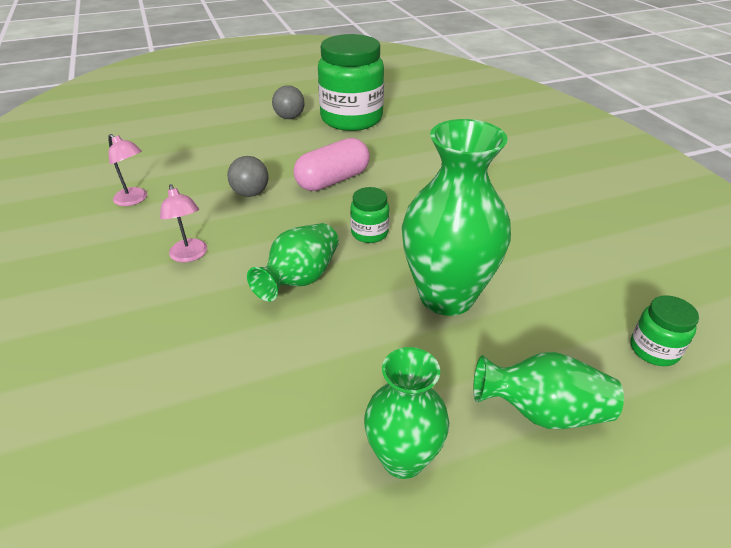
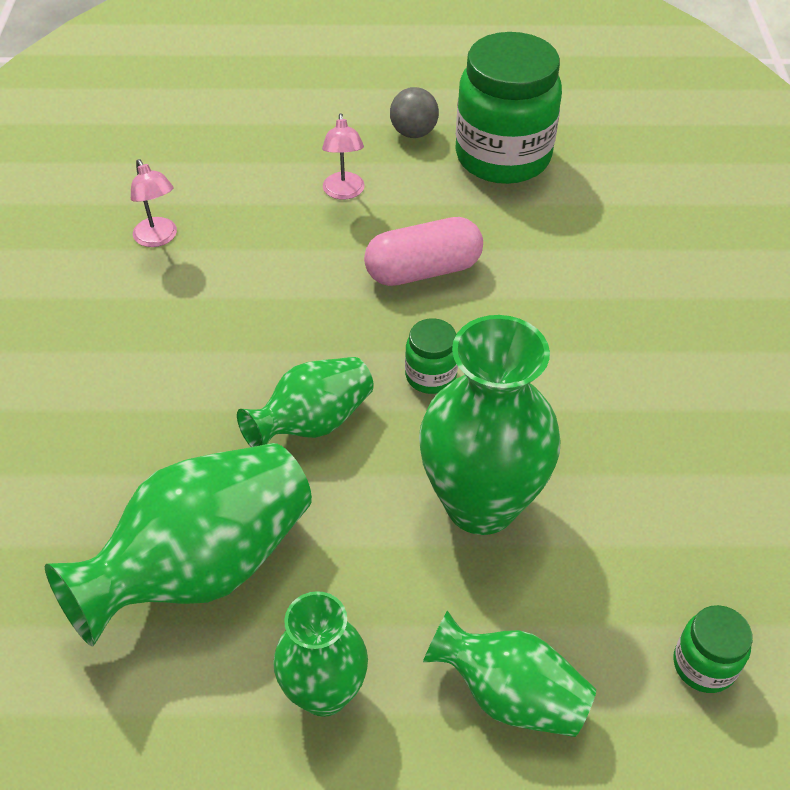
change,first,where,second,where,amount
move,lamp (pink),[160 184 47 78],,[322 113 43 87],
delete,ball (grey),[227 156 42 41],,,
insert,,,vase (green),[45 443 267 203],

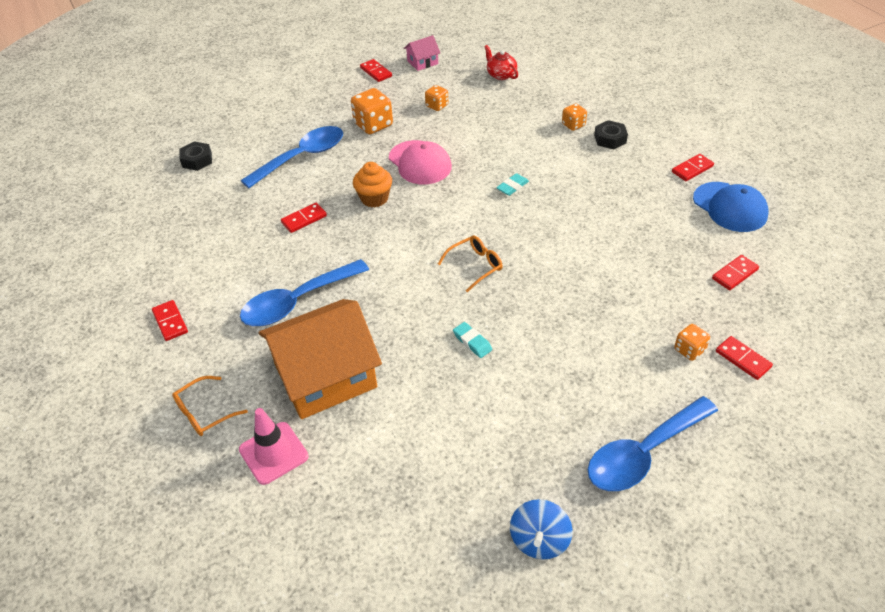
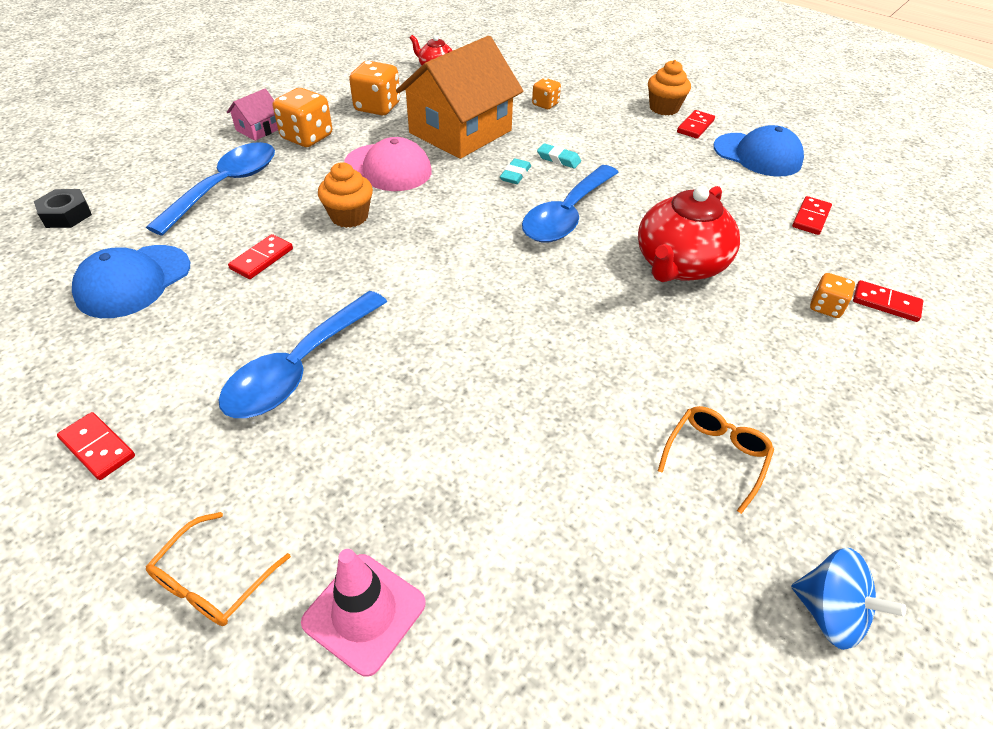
change,first,where,second,where,amount
move,house (orange),[259 299 123 120],,[396 36 127 123],
delete,domino (red),[360 59 32 23],,,
move,house (pink),[404 35 36 36],,[227 89 51 52],
resize,dice (orange),[425 85 23 26],,[349 61 51 54],x1.71
move,glasses (orange),[438 236 64 57],,[658 406 116 108],
move,eraser (turquoise),[453 322 39 36],,[537 143 44 25],
rotate,spinning top (blue),[510 499 63 60],,[791 548 115 102],45 degrees counterclockwise
move,spoon (blue),[588 396 130 95],,[522 165 97 77],
delete,nut (black),[594 120 34 30],,,
insert,,,cap (blue),[72 245 118 73],
insert,,,teapot (red),[638 186 102 96],
insert,,,cupcake (orange),[648 60 43 56],

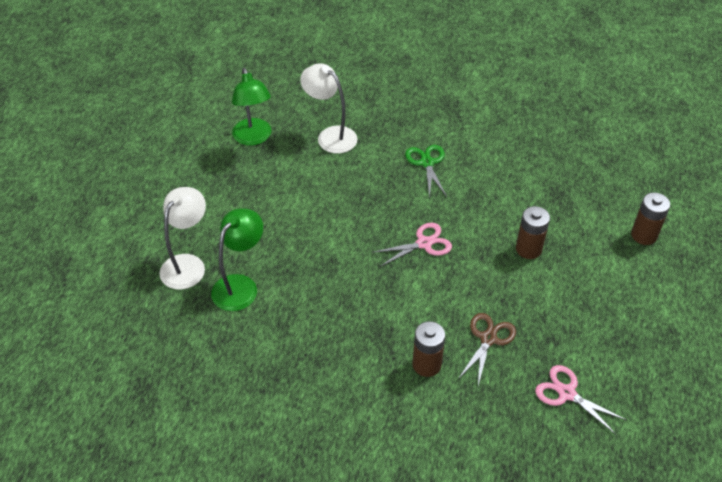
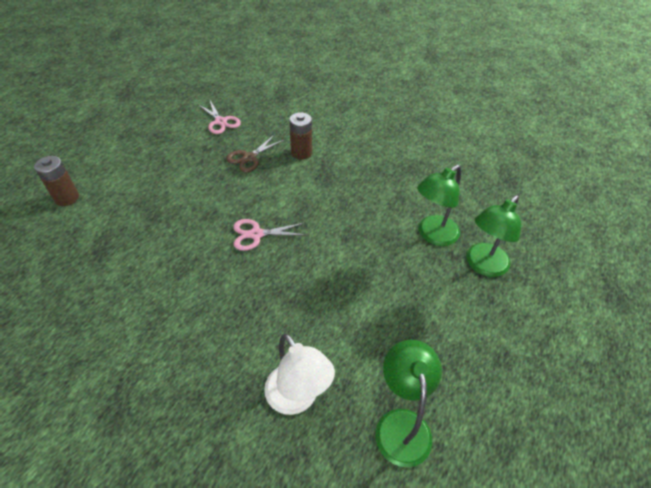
change,first,where,second,where,amount
recolor,lamp (white),[159 187 47 102],lamp (green),[466 195 55 82],
delete,scissors (green),[405 145 42 54],,,
delete,battery (brown),[516 206 34 53],,,

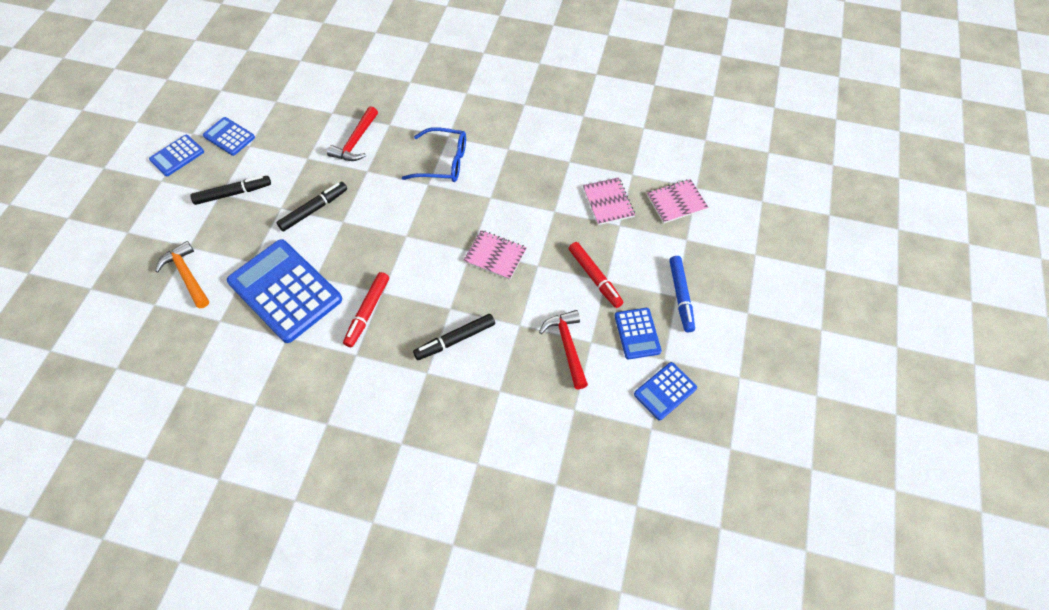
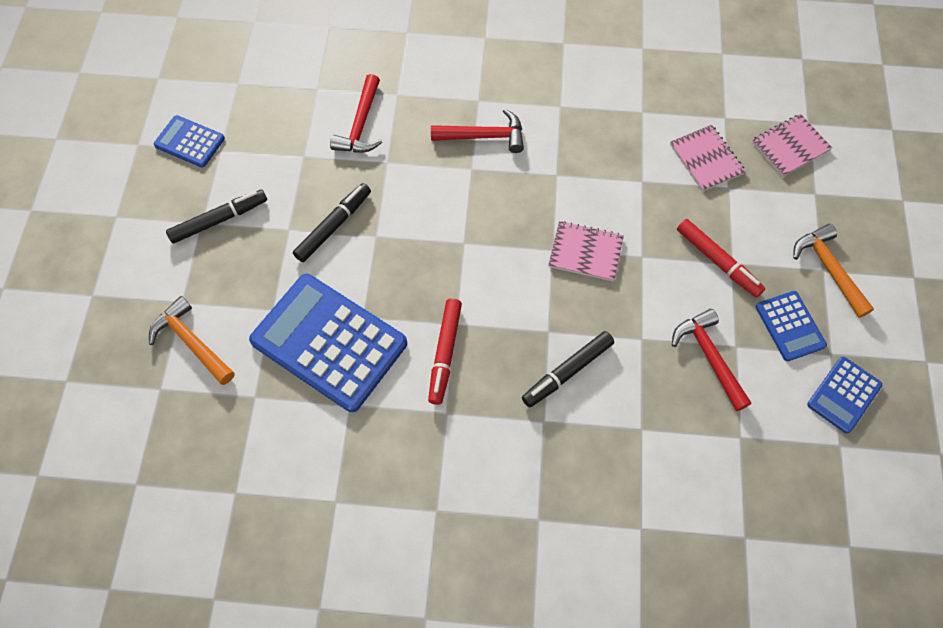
change,first,where,second,where,amount
delete,calculator (blue),[149 135 55 41],,,
replace,glasses (blue),[402 127 64 55],hammer (red),[431 109 93 44],
replace,marker (blue),[669 256 26 76],hammer (orange),[793 224 81 94],

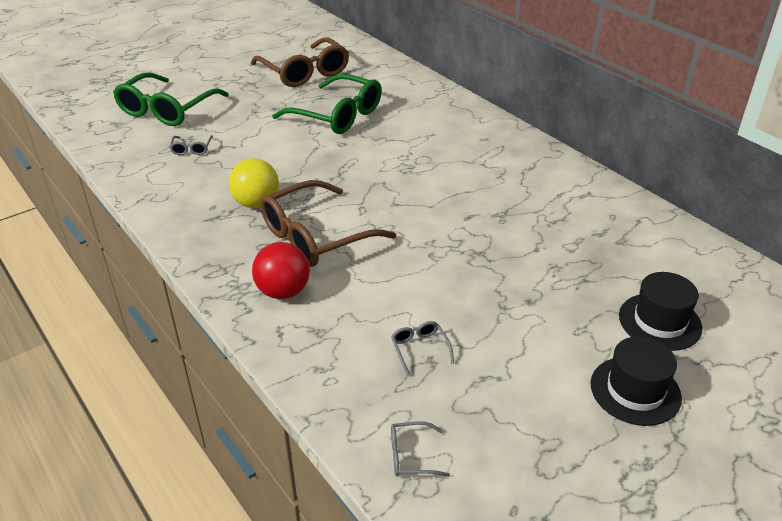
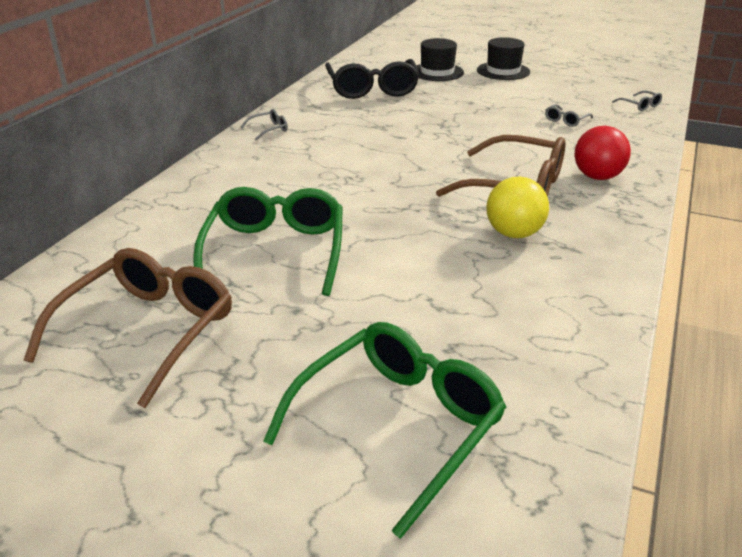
change,first,where,second,where,amount
rotate,glasses (green),[113 73 116 53],,[263 322 243 217],45 degrees counterclockwise
move,glasses (grey),[170 135 43 20],,[241 109 47 32],
insert,,,glasses (black),[325 59 94 40],

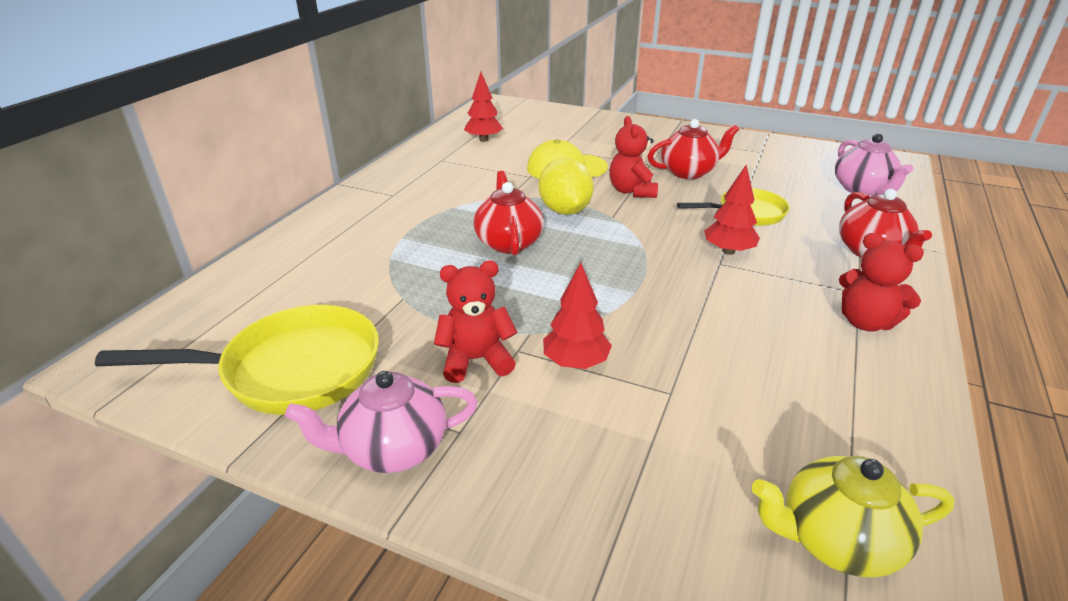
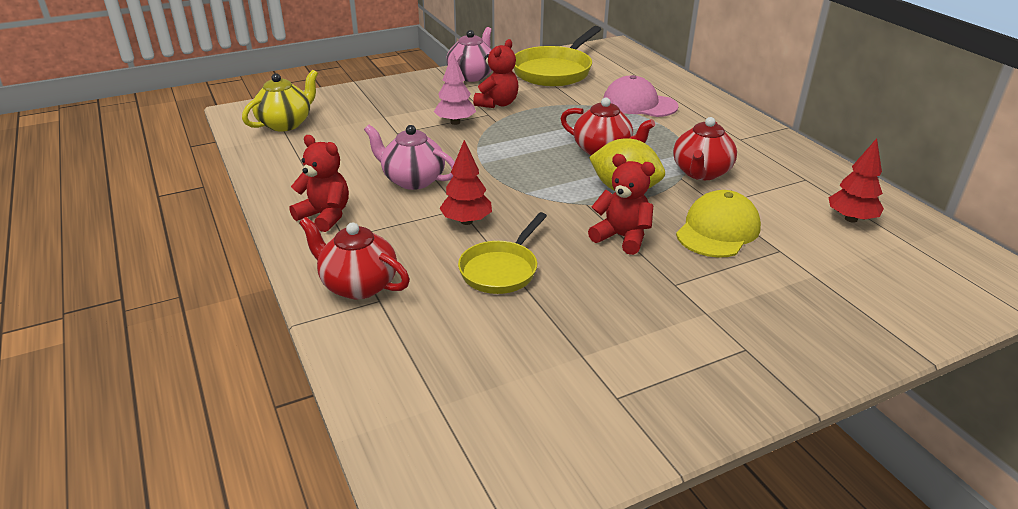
change,first,where,second,where,amount
recolor,tree (red),[543 263 69 106],tree (pink),[434 53 42 72],
move,teapot (red),[648 119 91 60],,[673 117 64 63],
move,teapot (pink),[835 133 78 63],,[364 125 91 65],
rotate,teddy bear (red),[839 233 85 99],,[290 135 59 97],45 degrees clockwise
insert,,,cap (pink),[604 75 75 42],

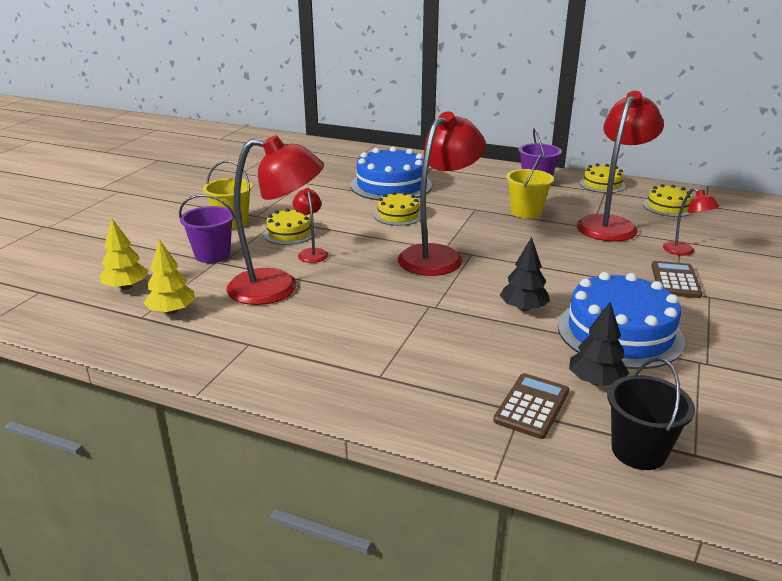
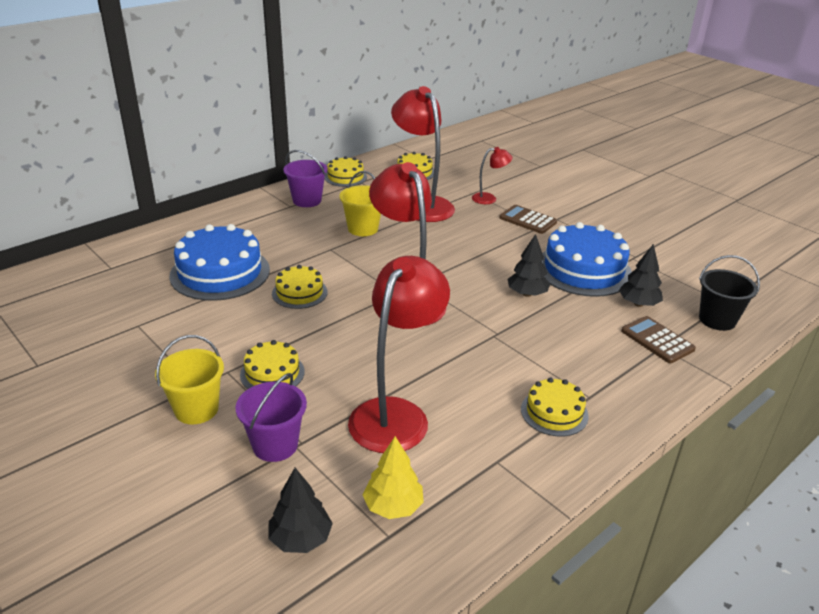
change,first,where,second,where,amount
recolor,tree (yellow),[100 219 49 71],tree (black),[269 468 64 85],
delete,lamp (red),[292 188 36 75],,,
insert,,,cake (yellow),[521 377 68 60],

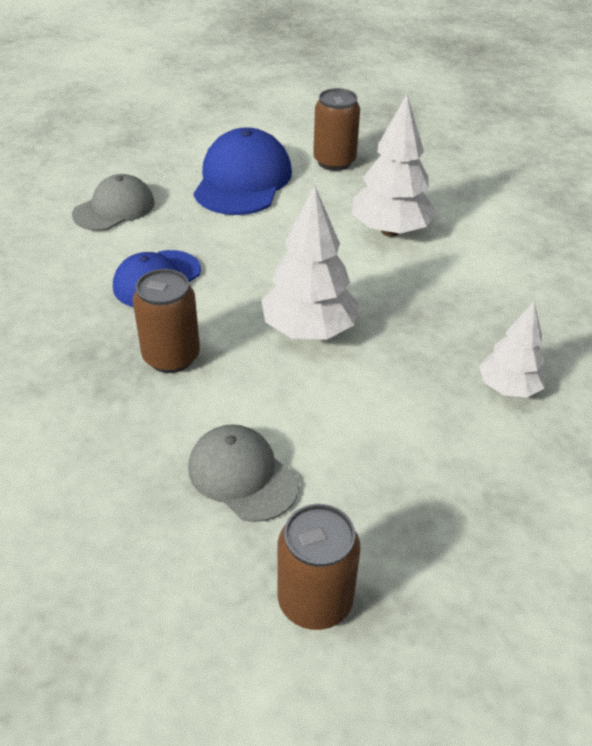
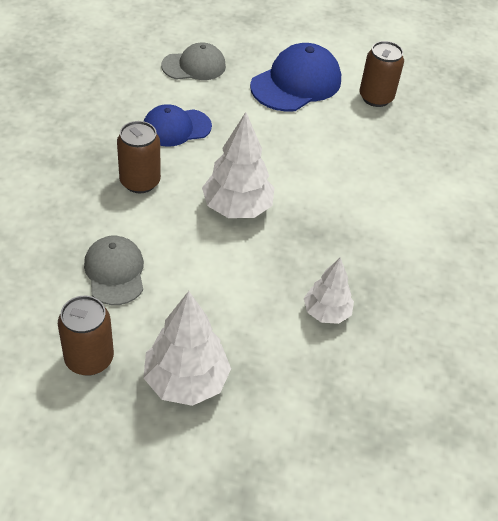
change,first,where,second,where,amount
move,tree (white),[352 94 84 143],,[143 291 88 115],

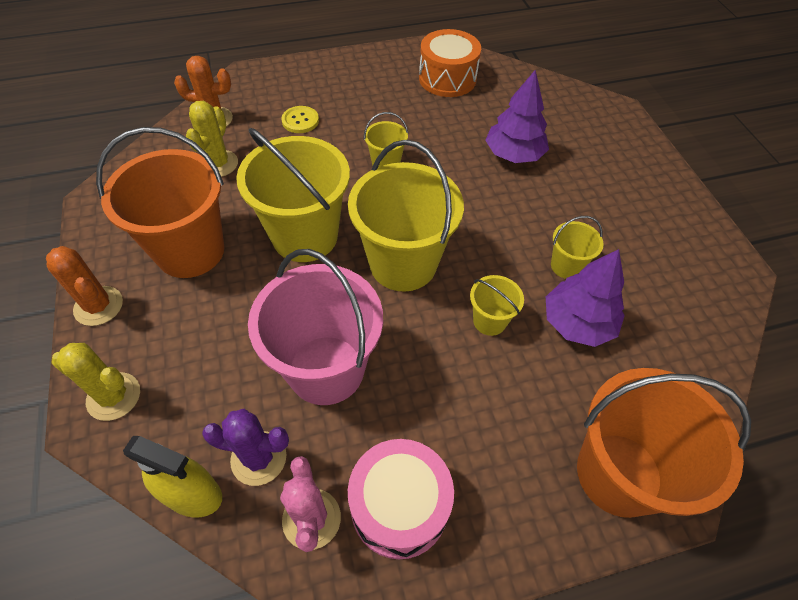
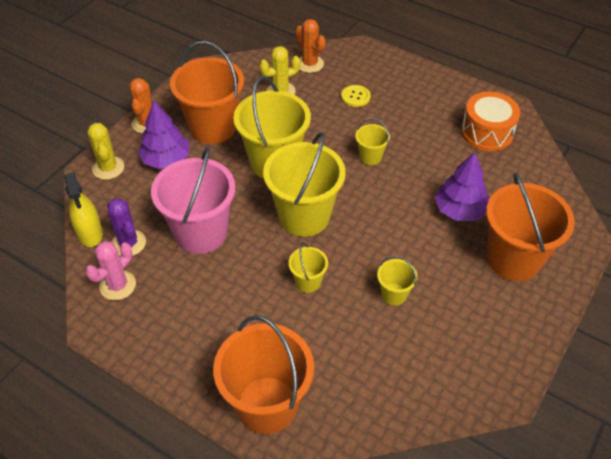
change,first,where,second,where,amount
delete,drum (pink),[348 439 106 120],,,
move,tree (purple),[546 249 79 98],,[138 101 51 68],
insert,,,bucket (orange),[486 173 89 108],

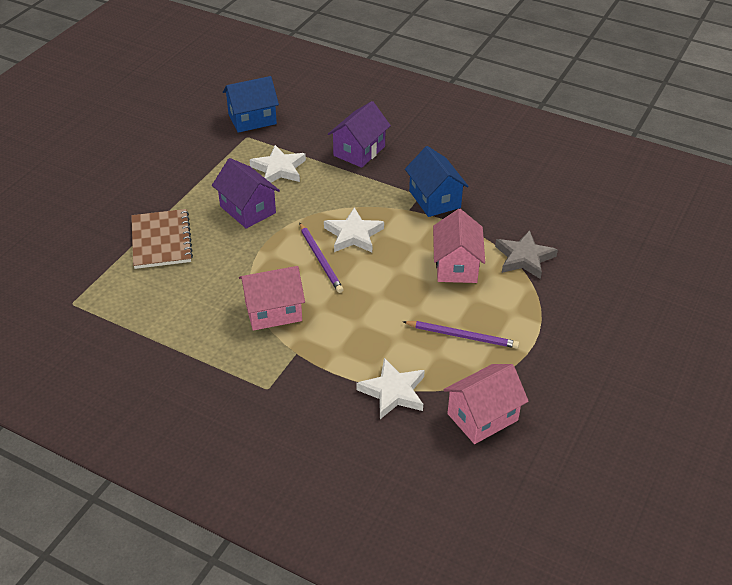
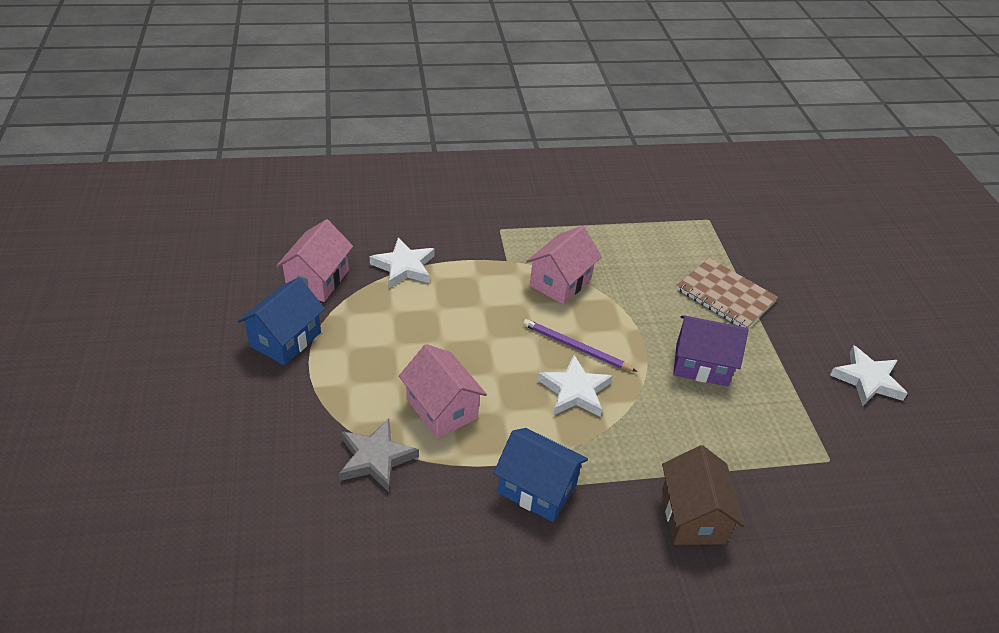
change,first,where,second,where,amount
move,house (blue),[223 76 56 57],,[238 277 87 88],
move,star (white),[250 145 56 38],,[830 345 78 61],
recolor,house (purple),[328 101 63 67],house (brown),[662 445 82 100],
delete,pencil (purple),[403 321 116 27],,,

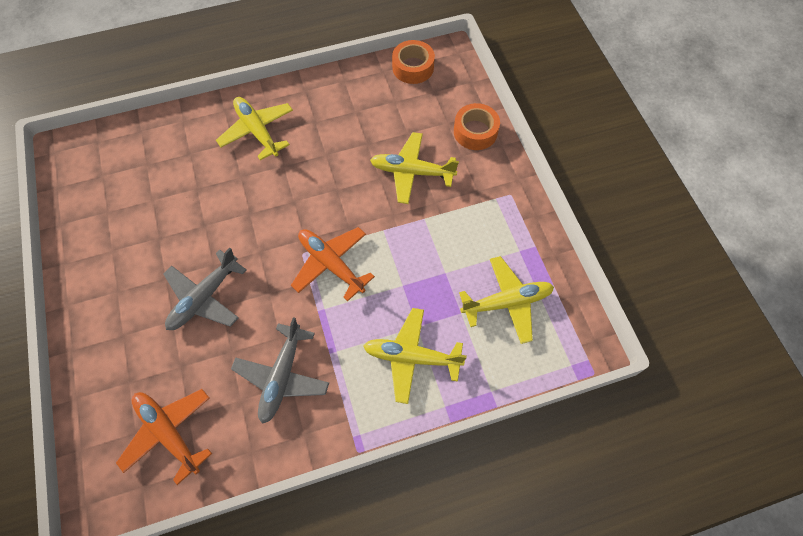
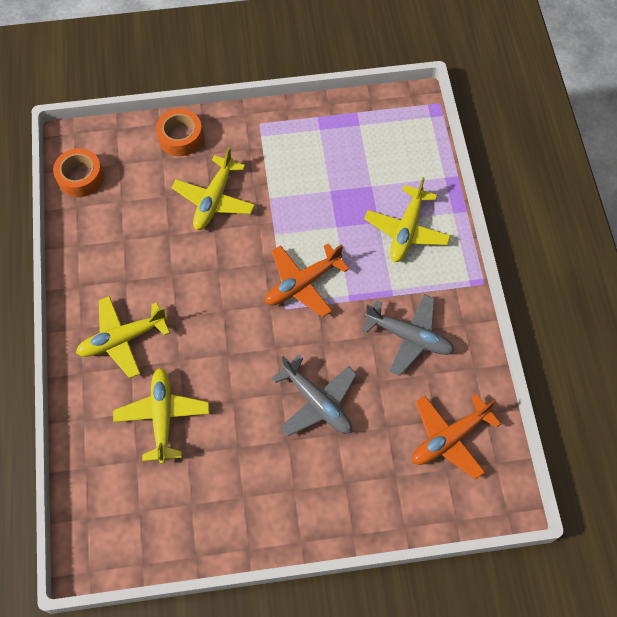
change,first,where,second,where,amount
move,plane (yellow),[459 256 95 88],,[113 368 97 96],

